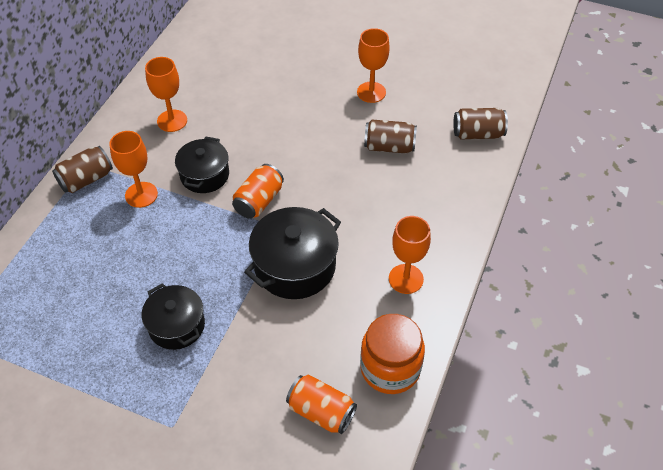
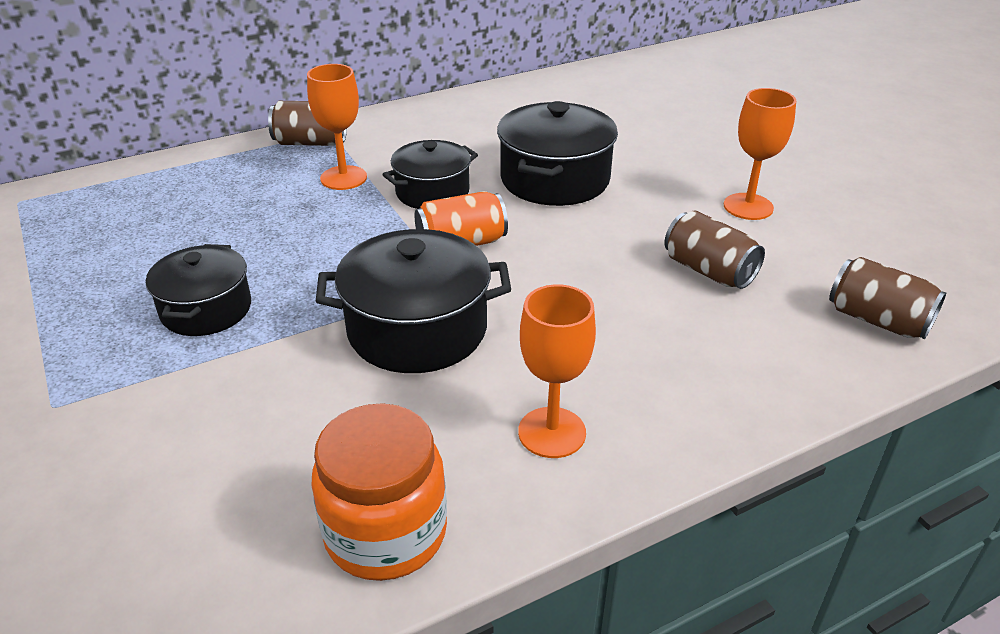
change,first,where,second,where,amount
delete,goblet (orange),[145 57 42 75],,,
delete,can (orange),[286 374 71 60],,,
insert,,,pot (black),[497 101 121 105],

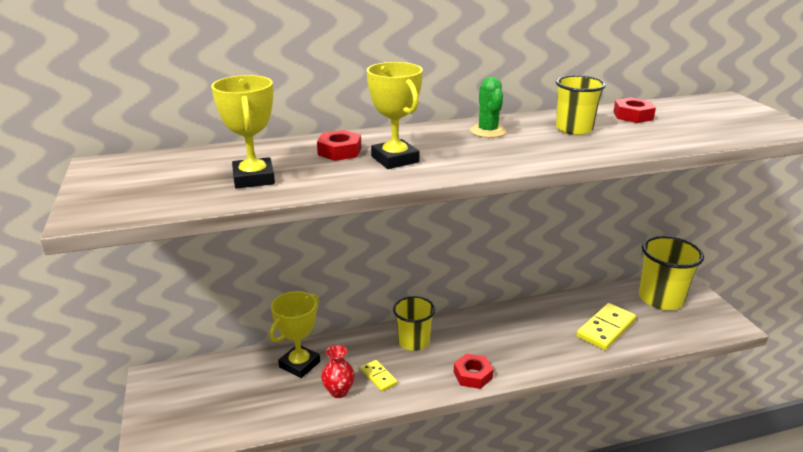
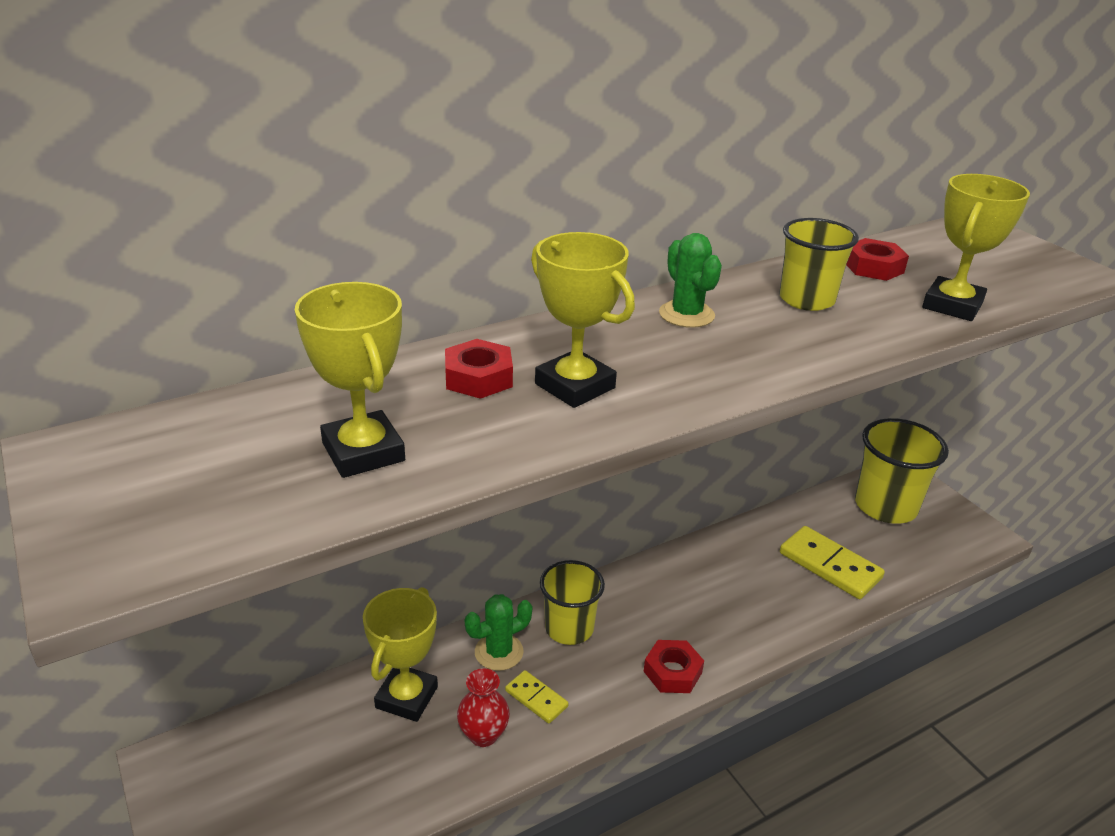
change,first,where,second,where,amount
rotate,domino (yellow),[577 303 59 47],,[780 526 105 73],75 degrees counterclockwise
insert,,,cactus (green),[465 594 67 77],
insert,,,trophy (yellow),[922 174 108 147],

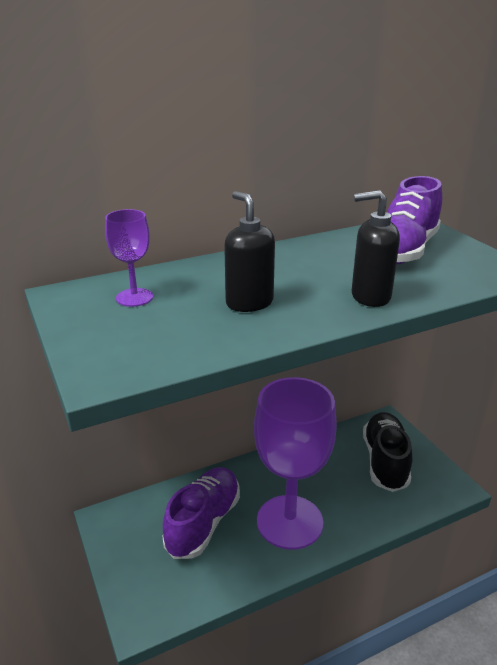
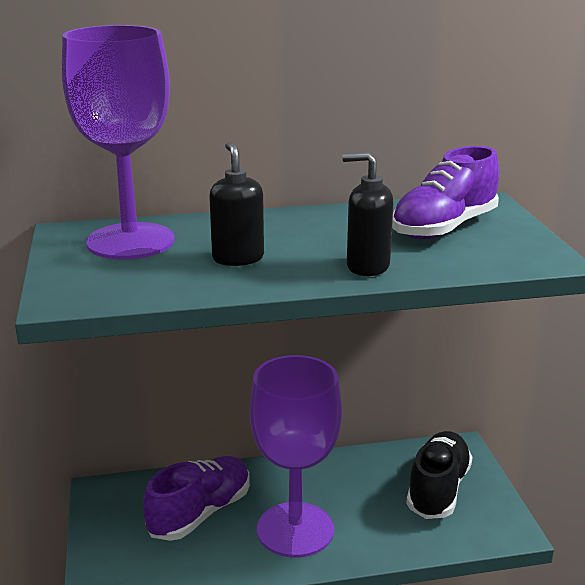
change,first,where,second,where,amount
resize,goblet (purple),[105 209 48 98],,[62 25 113 235],x2.33

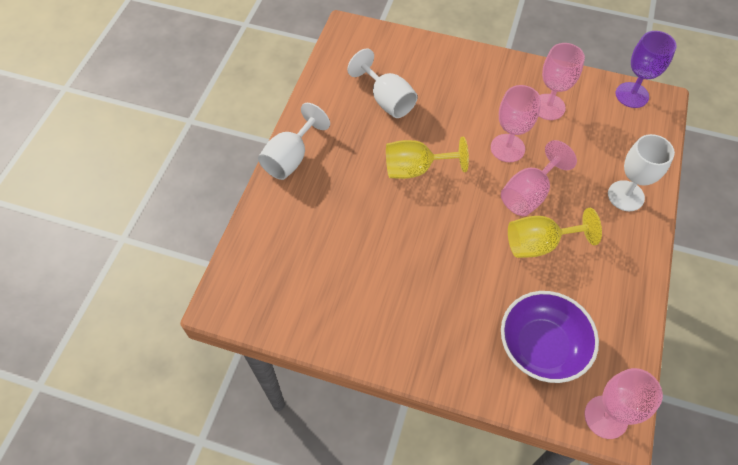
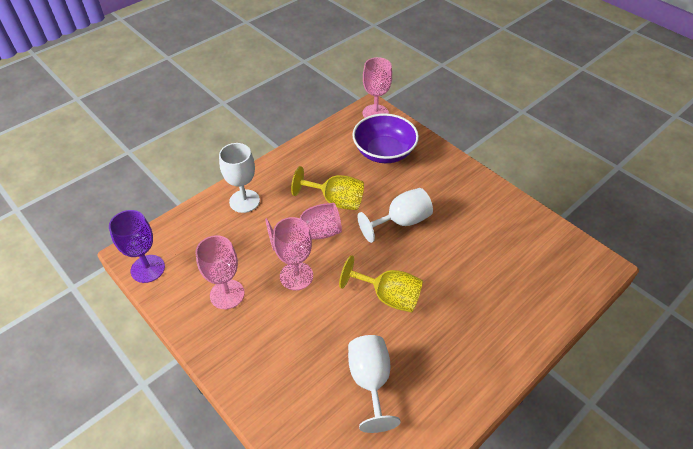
change,first,where,second,where,amount
move,goblet (white),[258 103 72 77],,[357 188 76 55],

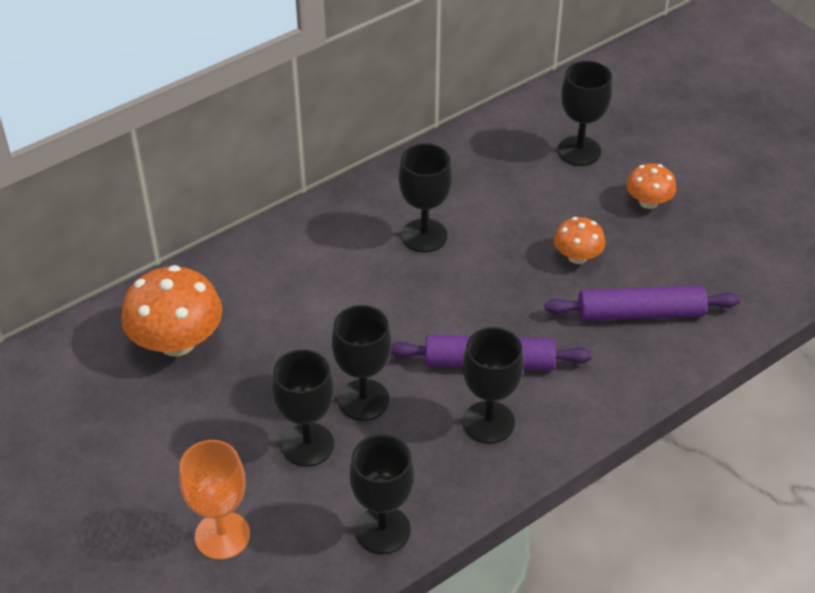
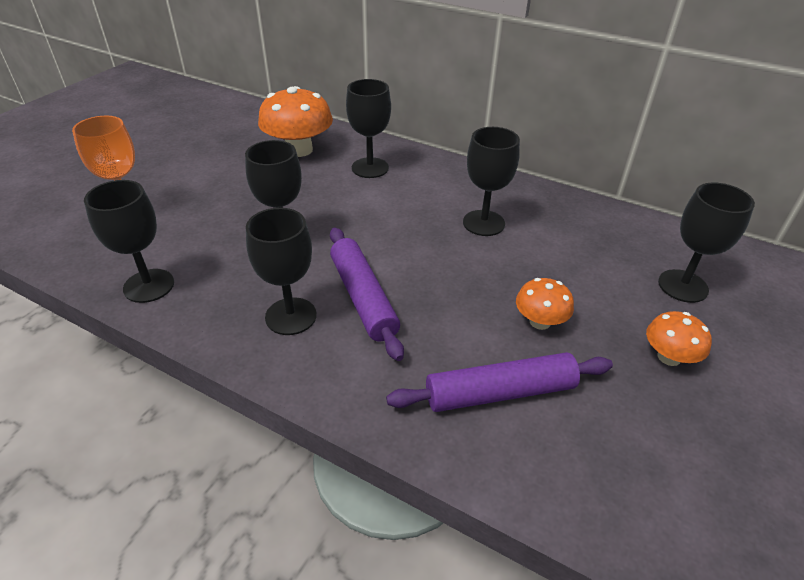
change,first,where,second,where,amount
move,goblet (black),[272 349 62 118],,[346 79 45 99],
rotate,rolling pin (purple),[545 286 195 35],,[386 352 227 60],75 degrees counterclockwise

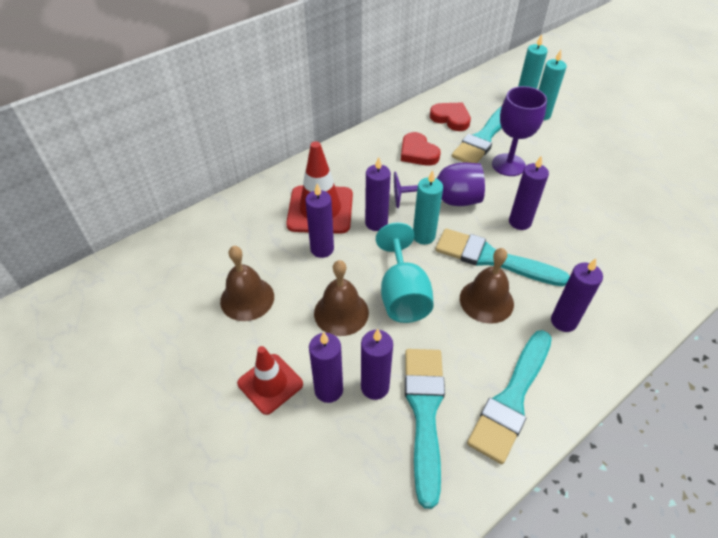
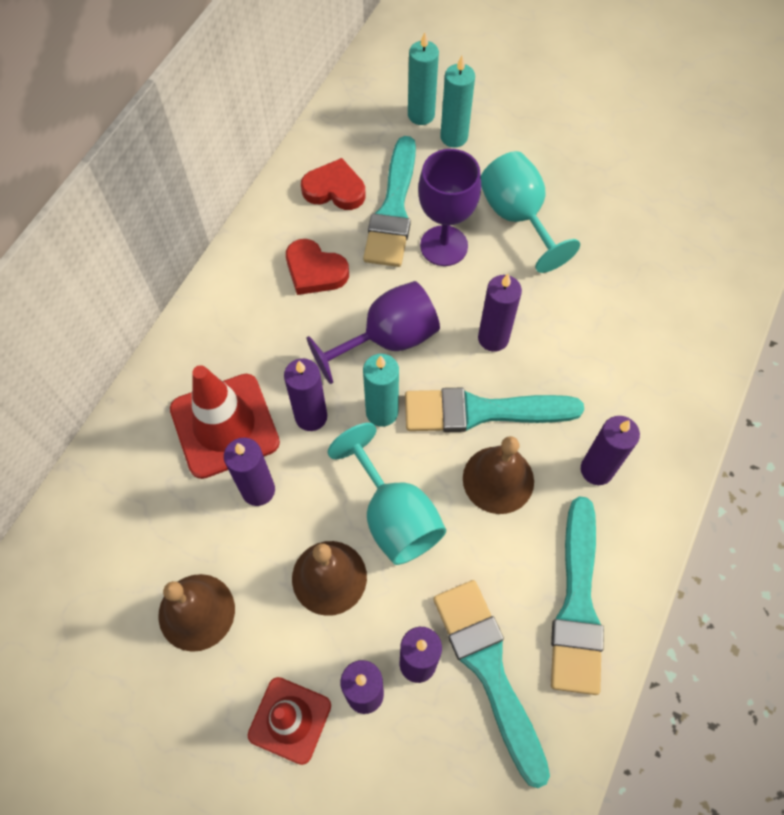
change,first,where,second,where,amount
insert,,,goblet (turquoise),[481 151 99 122],

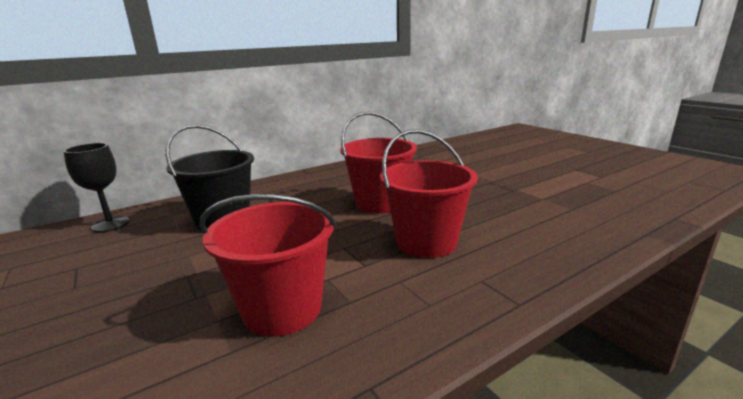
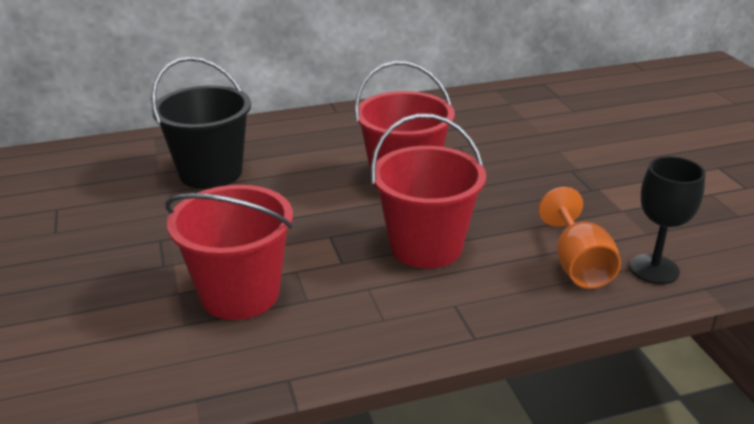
change,first,where,second,where,amount
move,goblet (black),[63 143 67 89],,[629 156 77 128],
insert,,,goblet (orange),[539 187 82 102],

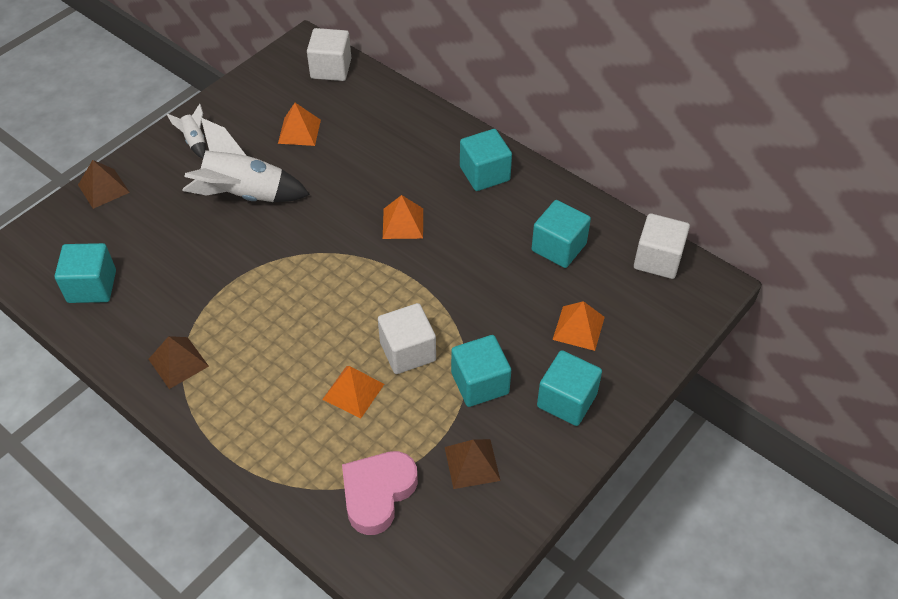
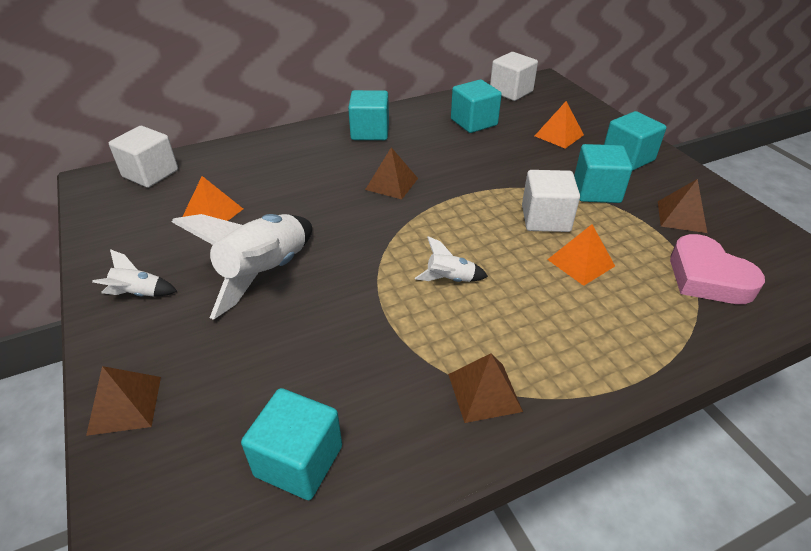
change,first,where,second,where,amount
recolor,pyramid (orange),[383 195 40 44],pyramid (brown),[365 147 53 52],
insert,,,rocket (white),[415 236 73 46],

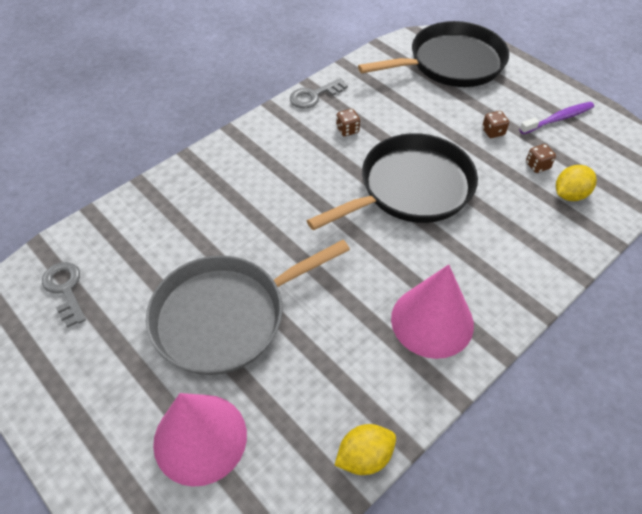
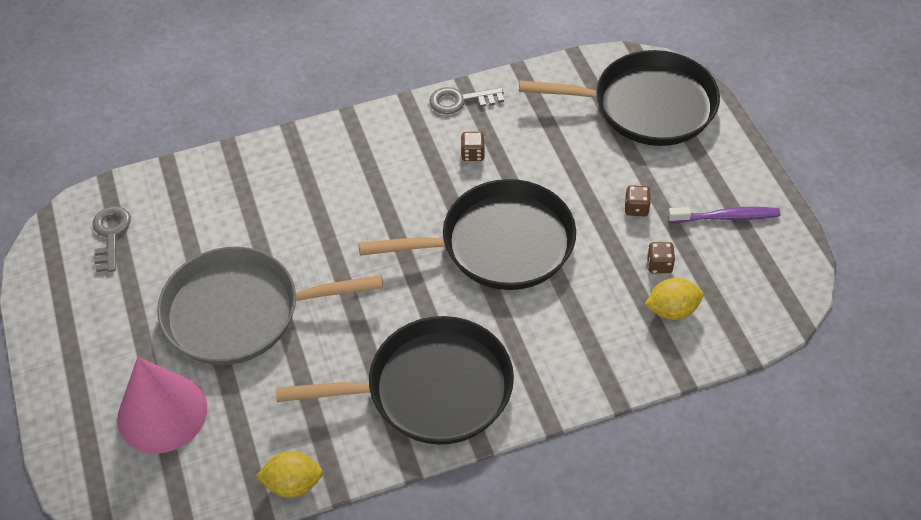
change,first,where,second,where,amount
replace,cone (pink),[391 265 83 94],pan (black),[276 316 238 129],

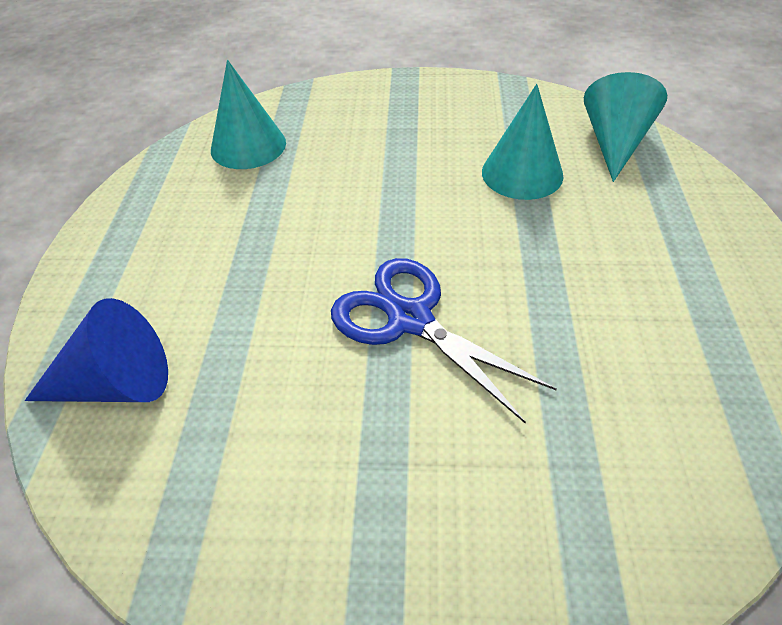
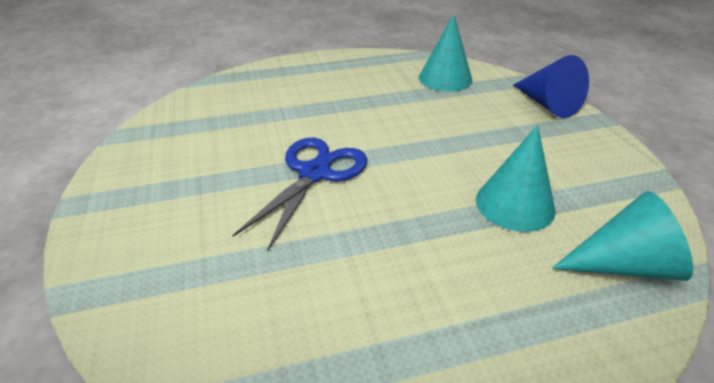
change,first,where,second,where,amount
move,cone (blue),[25 298 143 104],,[513 55 76 63],

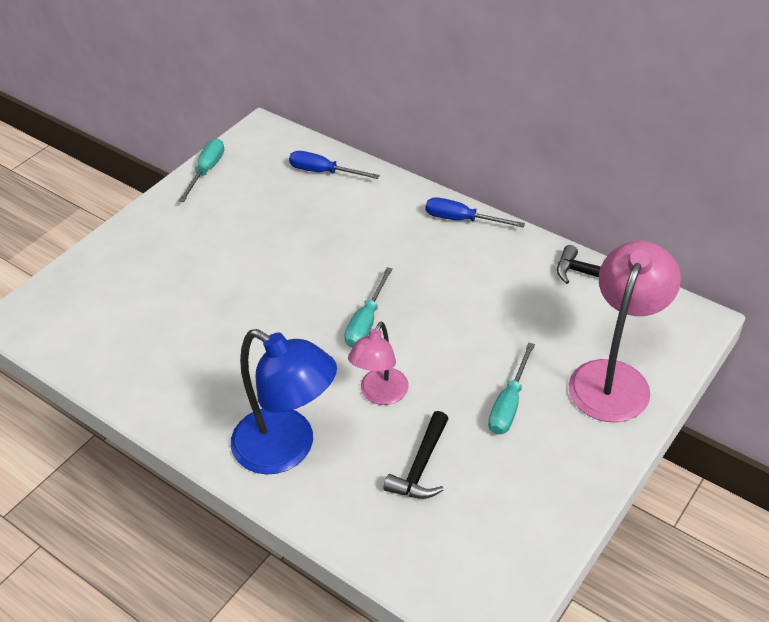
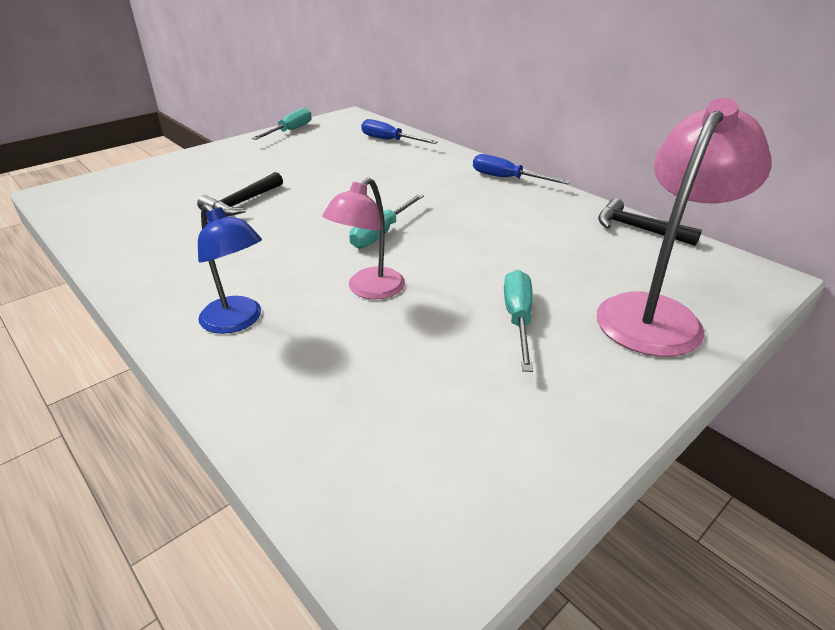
change,first,where,second,where,amount
resize,lamp (blue),[231 329 106 146],,[198 204 64 130],x0.61
move,hammer (black),[384 411 65 88],,[197 172 86 44],
rotate,screwdriver (turquoise),[488 342 47 93],,[504 270 29 102],150 degrees clockwise

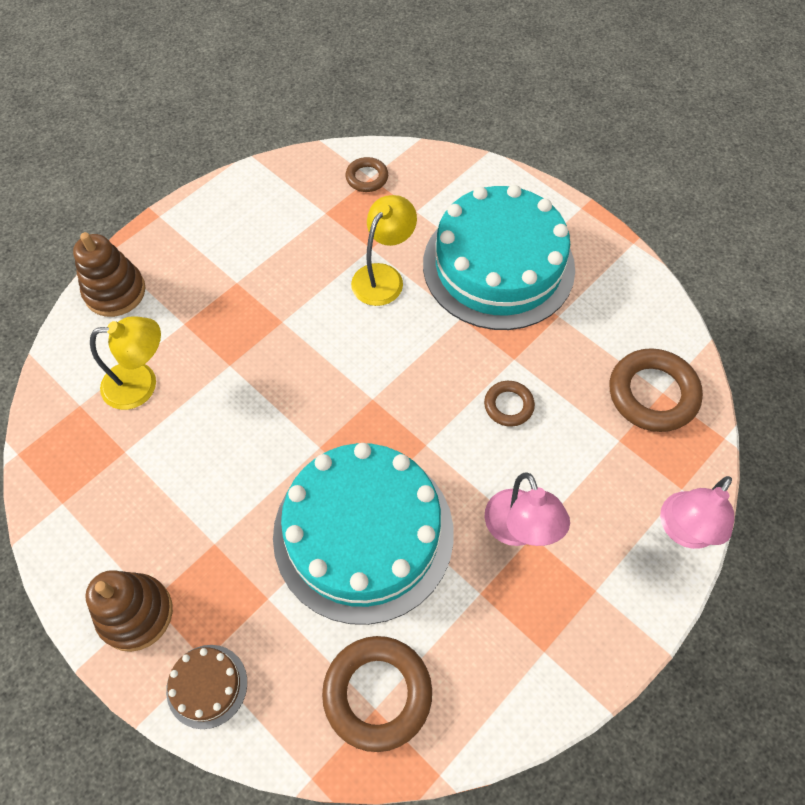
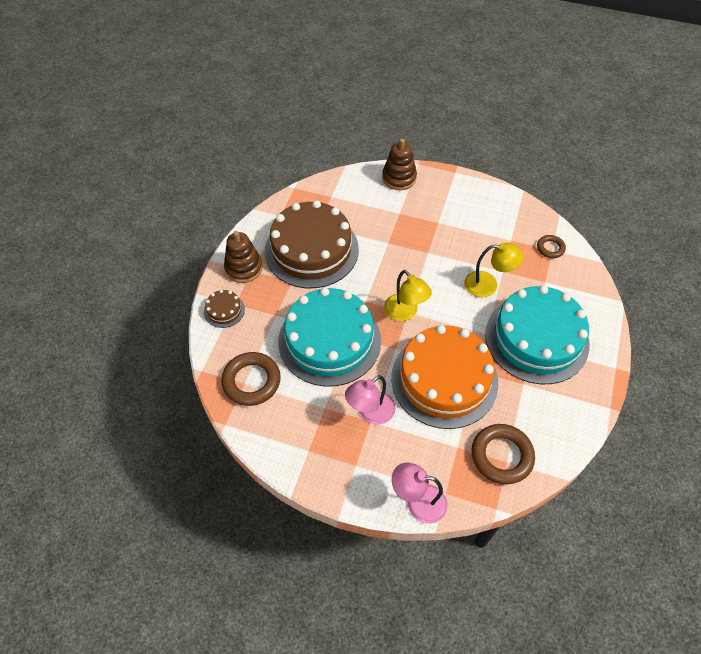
change,first,where,second,where,amount
move,lamp (yellow),[90 316 71 94],,[384 270 48 51],
replace,ring (brown),[484 381 51 46],cake (orange),[391 325 107 104],
insert,,,cake (brown),[265 200 94 88],

